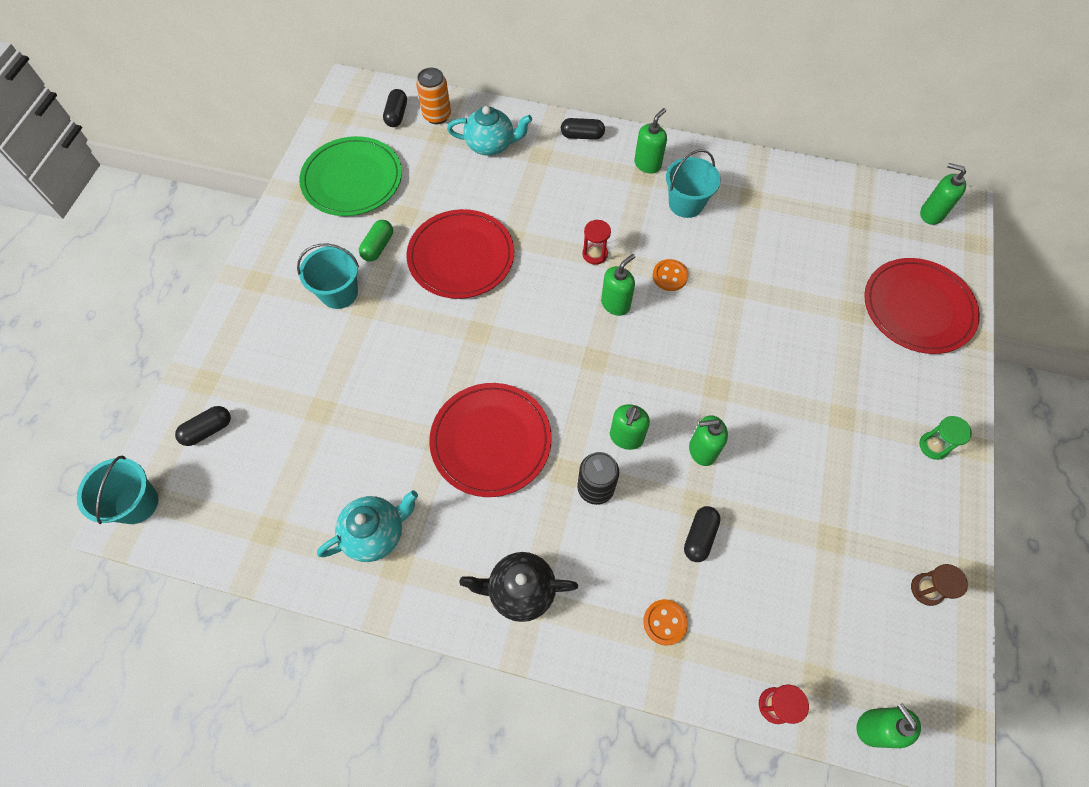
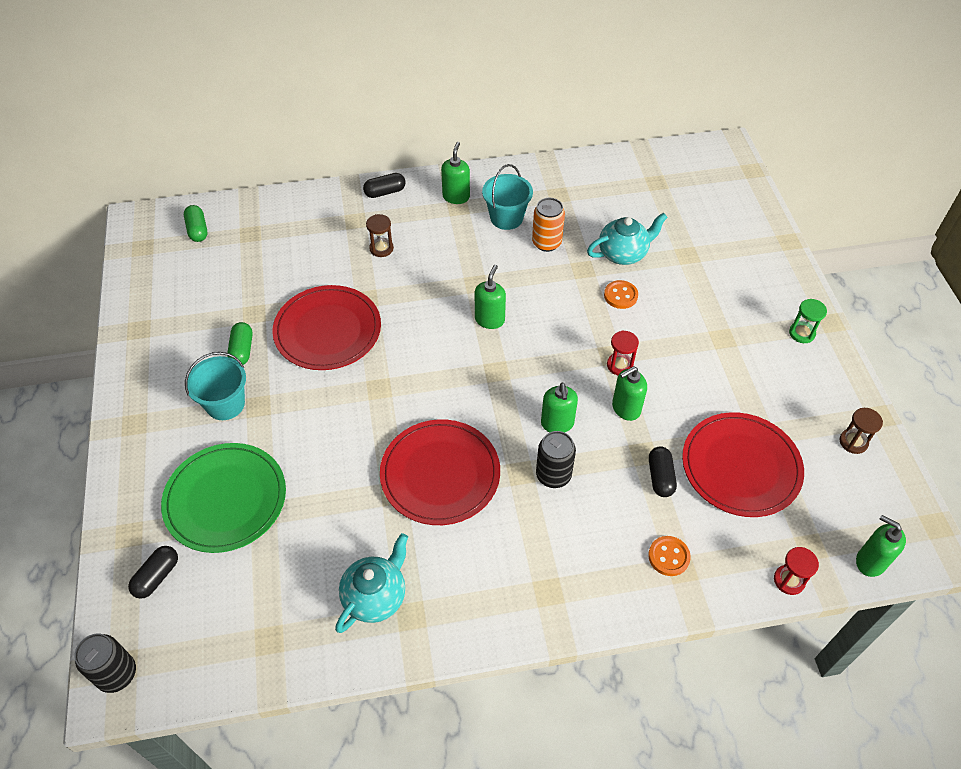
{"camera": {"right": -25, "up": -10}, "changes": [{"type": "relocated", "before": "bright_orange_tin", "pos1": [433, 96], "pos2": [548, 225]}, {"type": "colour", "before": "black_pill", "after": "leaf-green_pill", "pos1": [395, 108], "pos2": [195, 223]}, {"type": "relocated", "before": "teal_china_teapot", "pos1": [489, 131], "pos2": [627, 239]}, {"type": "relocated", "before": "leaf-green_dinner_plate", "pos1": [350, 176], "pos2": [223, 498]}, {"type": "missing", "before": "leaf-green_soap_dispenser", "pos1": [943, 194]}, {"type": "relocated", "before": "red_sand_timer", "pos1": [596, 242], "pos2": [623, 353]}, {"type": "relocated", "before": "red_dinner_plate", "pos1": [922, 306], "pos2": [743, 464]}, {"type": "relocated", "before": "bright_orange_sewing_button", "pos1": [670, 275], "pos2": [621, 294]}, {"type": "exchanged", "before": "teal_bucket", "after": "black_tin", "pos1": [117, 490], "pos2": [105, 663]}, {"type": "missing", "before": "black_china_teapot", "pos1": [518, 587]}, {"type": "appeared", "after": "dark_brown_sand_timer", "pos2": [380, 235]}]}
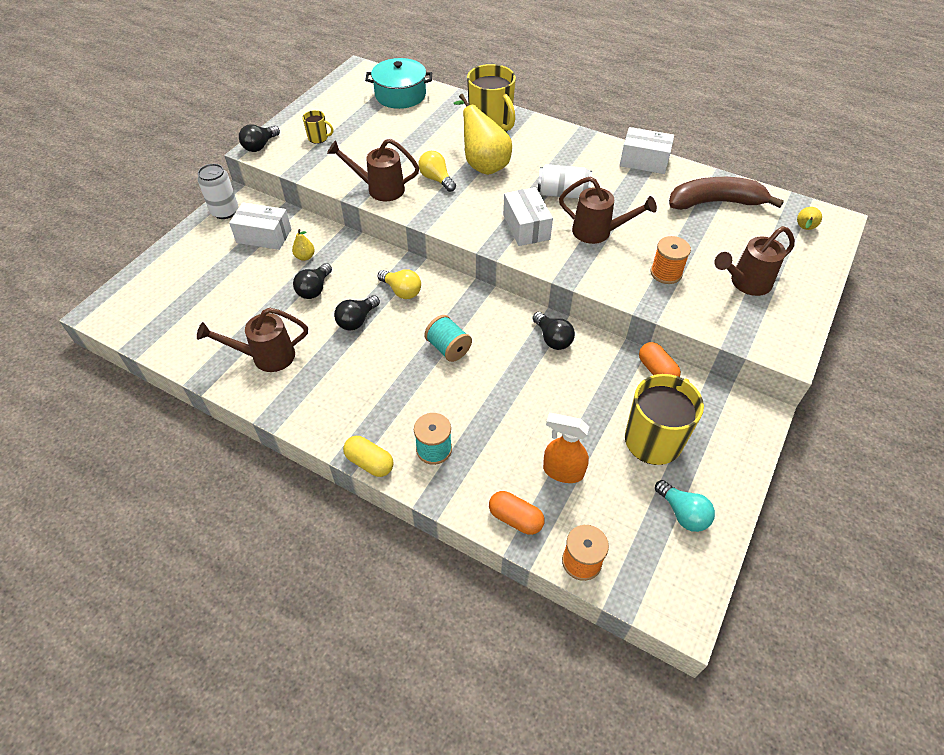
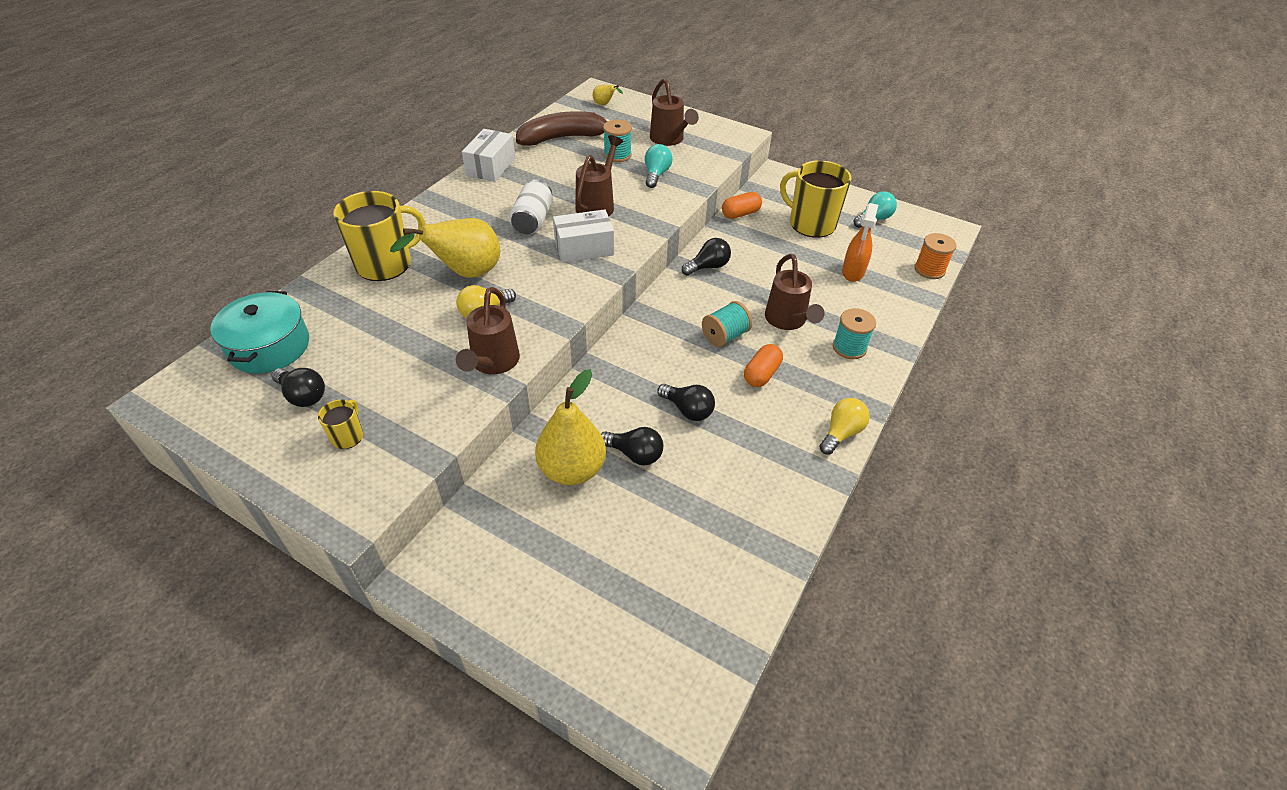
{"camera": {"right": -90, "up": -5}, "changes": [{"type": "relocated", "before": "black_light_bulb", "pos1": [259, 138], "pos2": [298, 387]}, {"type": "missing", "before": "pure_white_tin", "pos1": [218, 191]}, {"type": "spun", "before": "dark_brown_banana", "pos1": [726, 193], "pos2": [561, 128], "turn": 75}, {"type": "missing", "before": "pure_white_package", "pos1": [260, 226]}, {"type": "size", "before": "bright_yellow_pear_fruit", "pos1": [303, 245], "pos2": [570, 427], "scale": 2.29}, {"type": "exchanged", "before": "bright_orange_spool", "after": "teal_light_bulb", "pos1": [670, 260], "pos2": [659, 166]}, {"type": "relocated", "before": "bright_yellow_light_bulb", "pos1": [399, 284], "pos2": [844, 426]}, {"type": "relocated", "before": "dark_brown_watering_can", "pos1": [252, 340], "pos2": [795, 292]}, {"type": "missing", "before": "bright_yellow_pill", "pos1": [368, 456]}, {"type": "relocated", "before": "bright_orange_pill", "pos1": [516, 513], "pos2": [763, 365]}, {"type": "appeared", "after": "teal_spool", "pos2": [617, 140]}]}
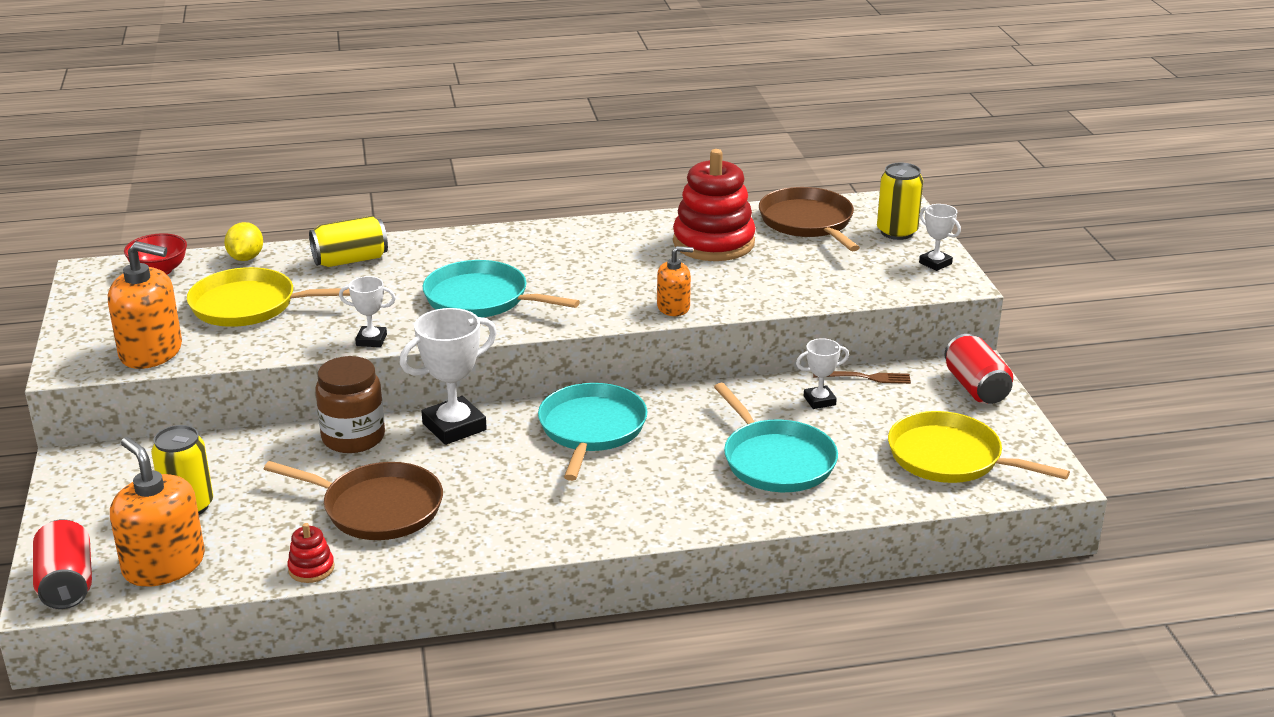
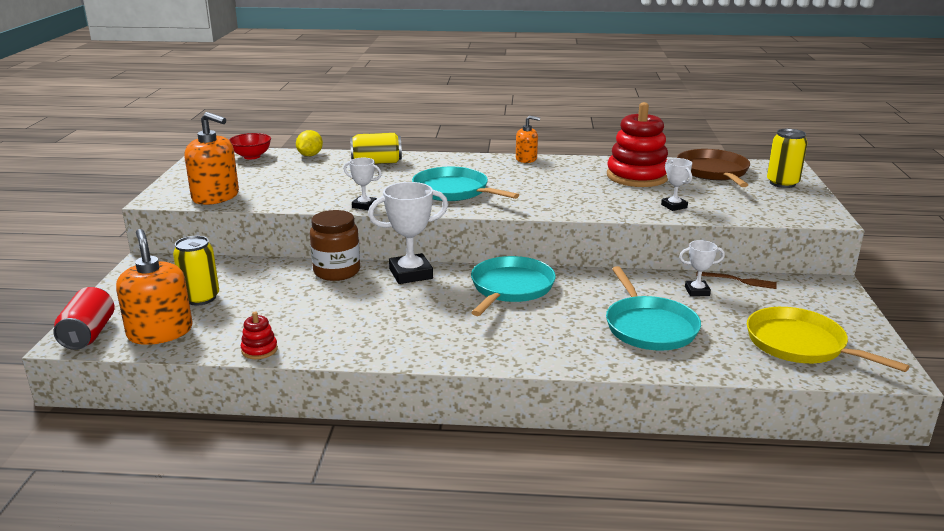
{"camera": {"right": 15, "up": -5}, "changes": [{"type": "relocated", "before": "pure_white_award_cup", "pos1": [940, 237], "pos2": [676, 184]}, {"type": "relocated", "before": "bright_orange_soap_dispenser", "pos1": [675, 281], "pos2": [528, 139]}, {"type": "missing", "before": "bright_yellow_skillet", "pos1": [268, 297]}, {"type": "missing", "before": "red_tin", "pos1": [978, 369]}, {"type": "missing", "before": "dark_brown_skillet", "pos1": [353, 500]}]}
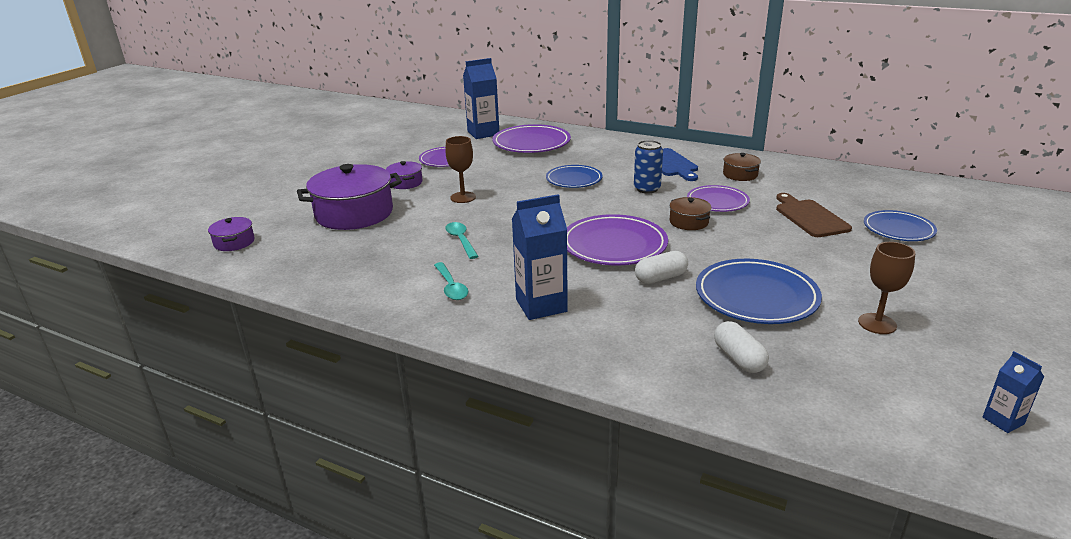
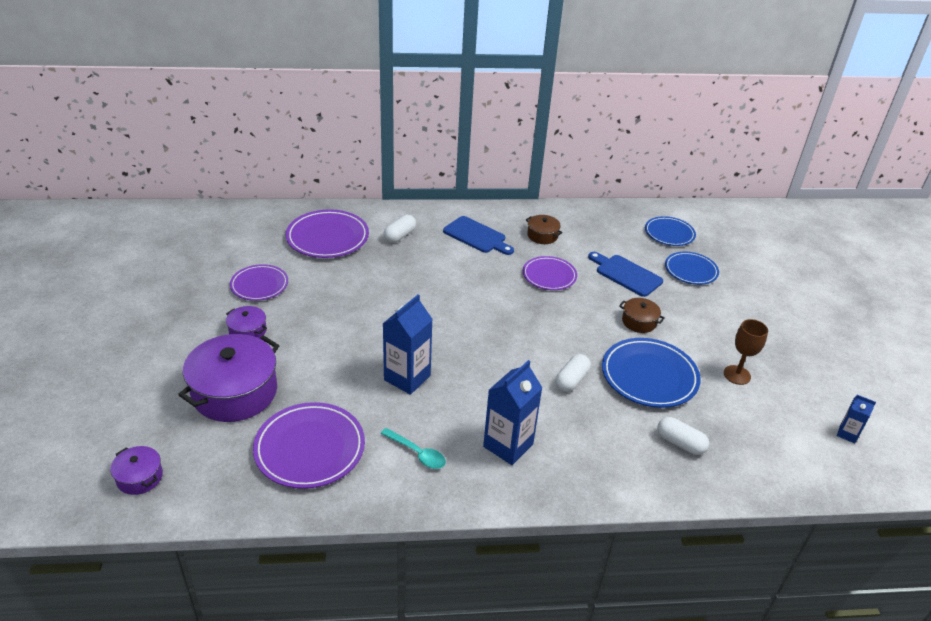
{"camera": {"right": -35, "up": 10}, "changes": [{"type": "relocated", "before": "royal_blue_milk_carton", "pos1": [481, 98], "pos2": [408, 344]}, {"type": "missing", "before": "dark_brown_chalice", "pos1": [460, 169]}, {"type": "missing", "before": "royal_blue_tin", "pos1": [648, 166]}, {"type": "relocated", "before": "royal_blue_dinner_plate", "pos1": [574, 176], "pos2": [670, 231]}, {"type": "colour", "before": "dark_brown_chopping_board", "after": "royal_blue_chopping_board", "pos1": [814, 215], "pos2": [625, 274]}, {"type": "relocated", "before": "dark_brown_cooking_pot", "pos1": [691, 213], "pos2": [642, 315]}, {"type": "relocated", "before": "royal_purple_dinner_plate", "pos1": [617, 240], "pos2": [309, 445]}, {"type": "missing", "before": "teal_spoon", "pos1": [462, 240]}, {"type": "appeared", "after": "pure_white_pill", "pos2": [400, 229]}]}
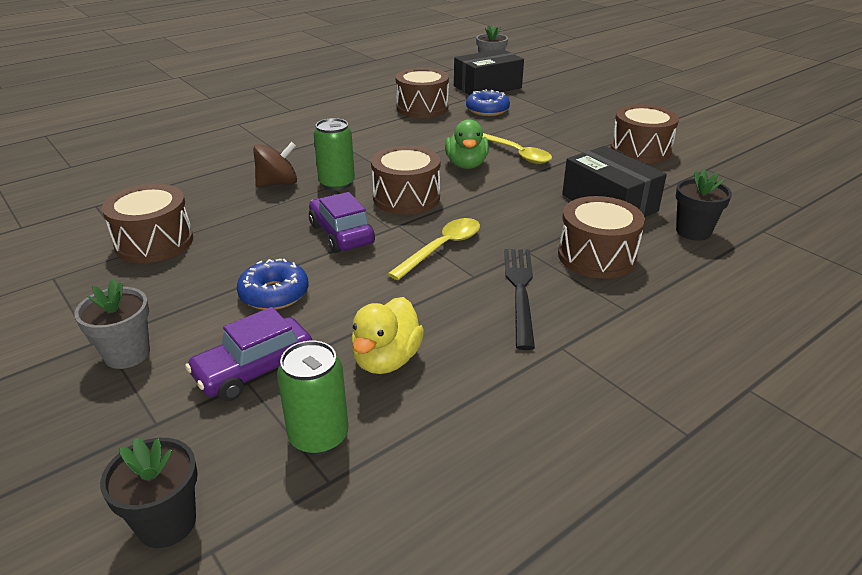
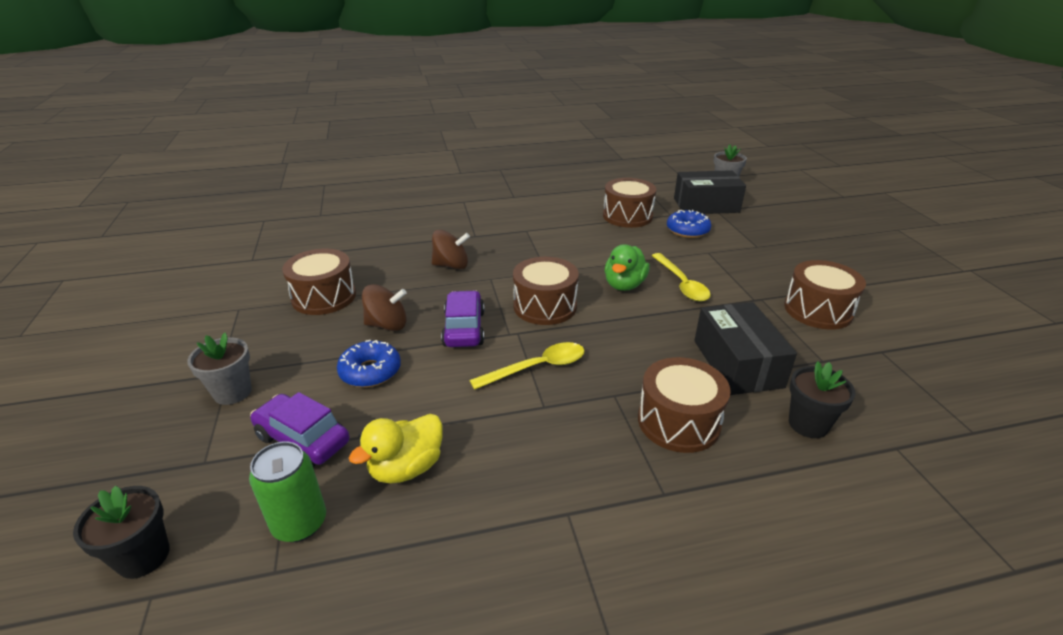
{"camera": {"right": 25, "up": 0}, "changes": [{"type": "missing", "before": "leaf-green_tin", "pos1": [334, 154]}, {"type": "missing", "before": "black_dinner_fork", "pos1": [519, 299]}, {"type": "spun", "before": "royal_purple_toy_car", "pos1": [249, 354], "pos2": [299, 429], "turn": 45}, {"type": "appeared", "after": "dark_brown_whirligig", "pos2": [384, 307]}]}
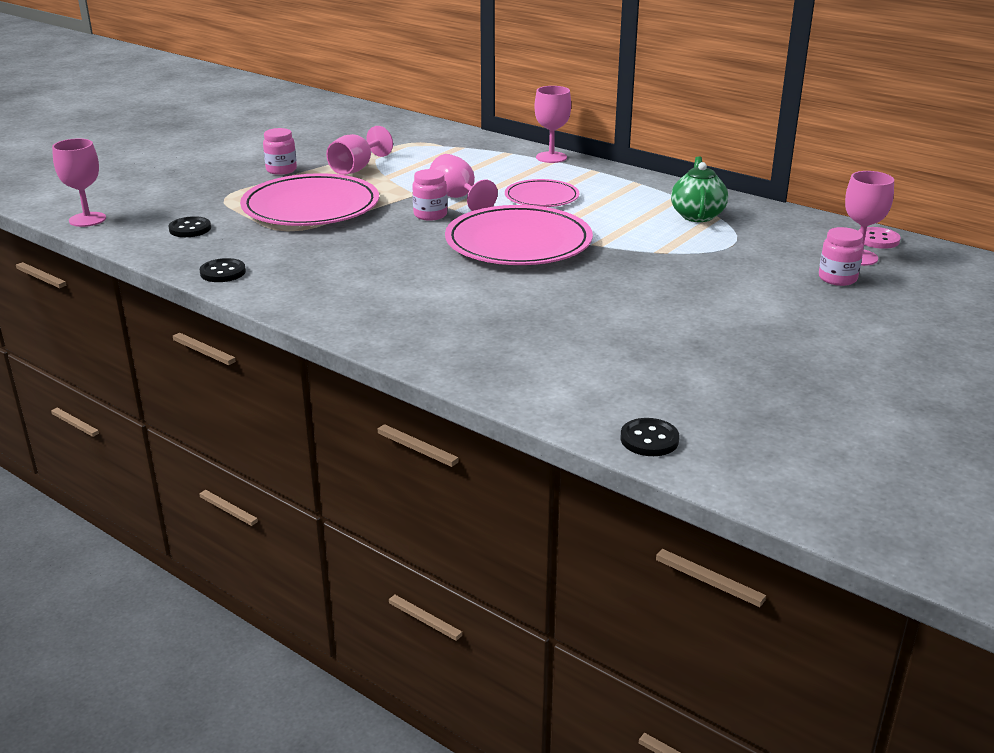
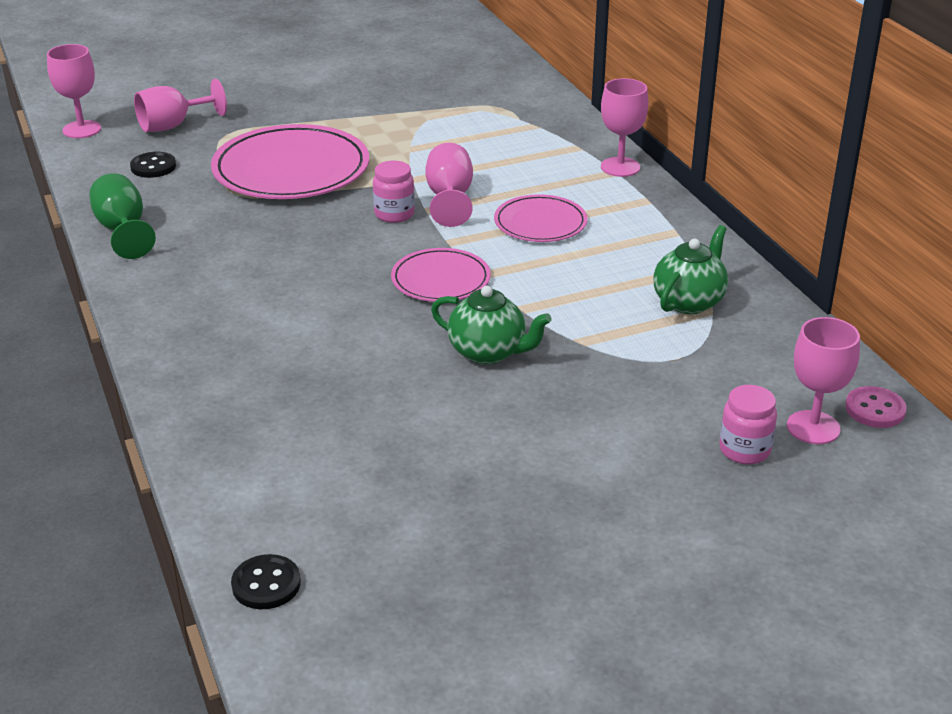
{"camera": {"right": 30, "up": 5}, "changes": [{"type": "relocated", "before": "pink_chalice", "pos1": [359, 150], "pos2": [180, 105]}, {"type": "missing", "before": "pink_preserve_jar", "pos1": [280, 151]}, {"type": "size", "before": "pink_dinner_plate", "pos1": [519, 235], "pos2": [441, 275], "scale": 0.56}, {"type": "exchanged", "before": "black_sewing_button", "after": "leaf-green_chalice", "pos1": [223, 270], "pos2": [122, 216]}, {"type": "appeared", "after": "leaf-green_china_teapot", "pos2": [491, 325]}]}
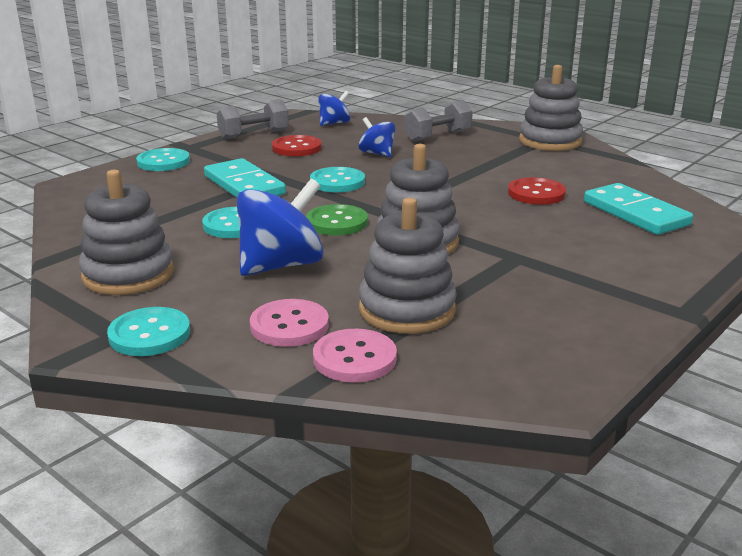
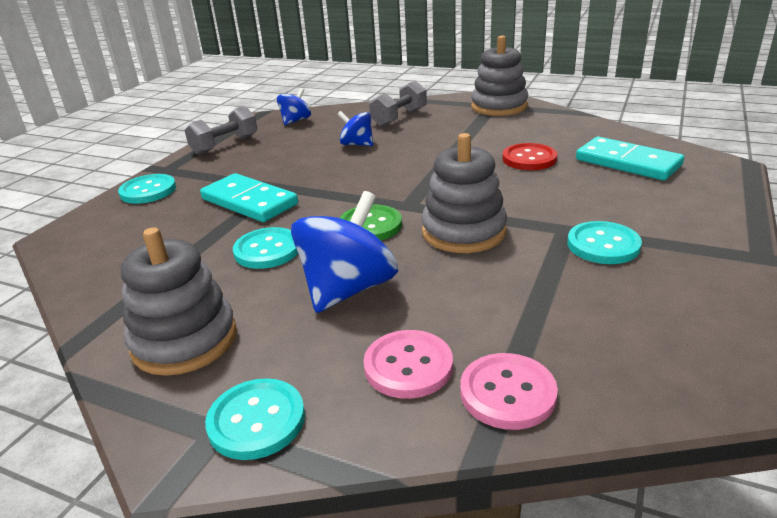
{"camera": {"right": -15, "up": 5}, "changes": [{"type": "missing", "before": "red_sewing_button", "pos1": [297, 145]}, {"type": "relocated", "before": "teal_sewing_button", "pos1": [337, 179], "pos2": [604, 242]}, {"type": "missing", "before": "ash-grey_stacking_rings", "pos1": [408, 266]}]}
